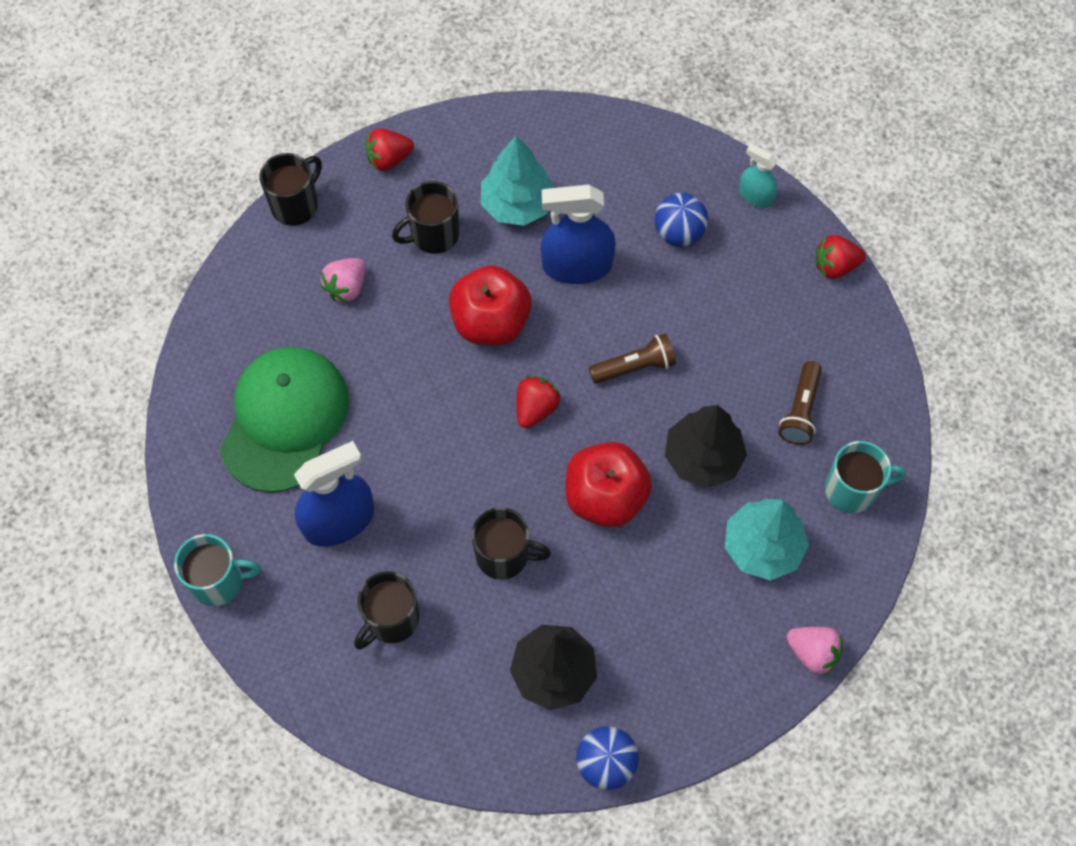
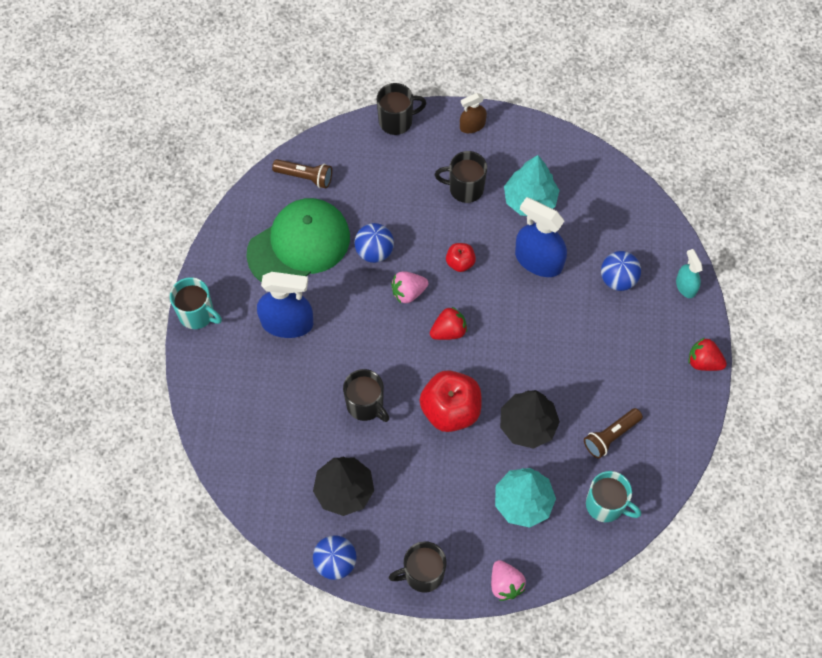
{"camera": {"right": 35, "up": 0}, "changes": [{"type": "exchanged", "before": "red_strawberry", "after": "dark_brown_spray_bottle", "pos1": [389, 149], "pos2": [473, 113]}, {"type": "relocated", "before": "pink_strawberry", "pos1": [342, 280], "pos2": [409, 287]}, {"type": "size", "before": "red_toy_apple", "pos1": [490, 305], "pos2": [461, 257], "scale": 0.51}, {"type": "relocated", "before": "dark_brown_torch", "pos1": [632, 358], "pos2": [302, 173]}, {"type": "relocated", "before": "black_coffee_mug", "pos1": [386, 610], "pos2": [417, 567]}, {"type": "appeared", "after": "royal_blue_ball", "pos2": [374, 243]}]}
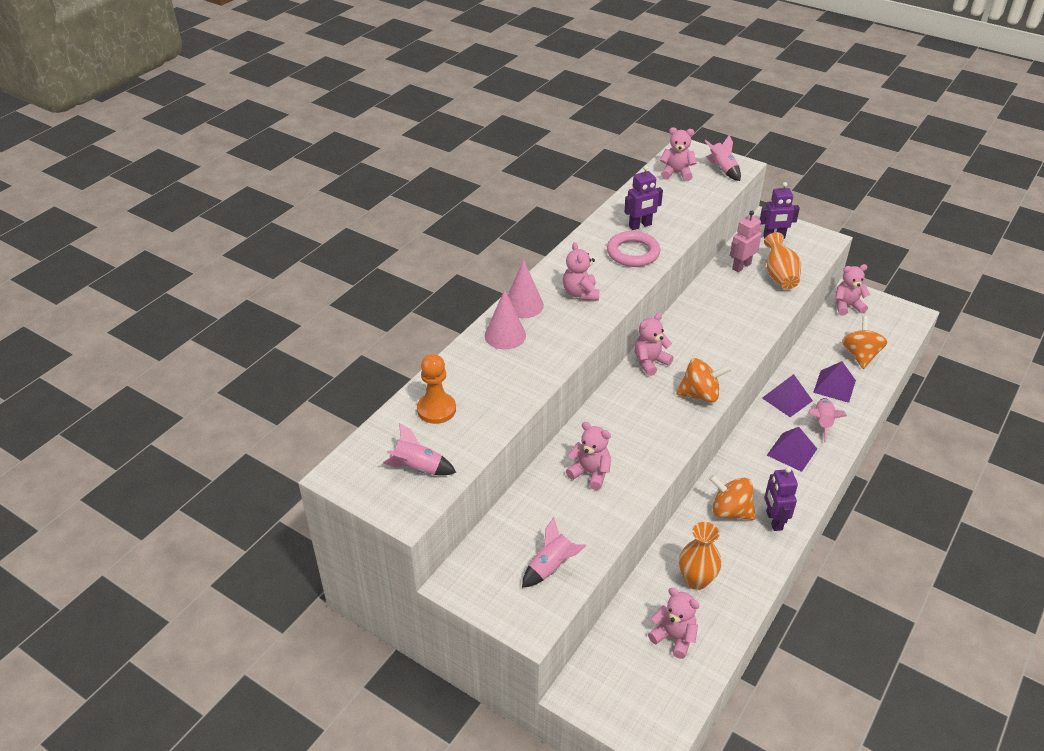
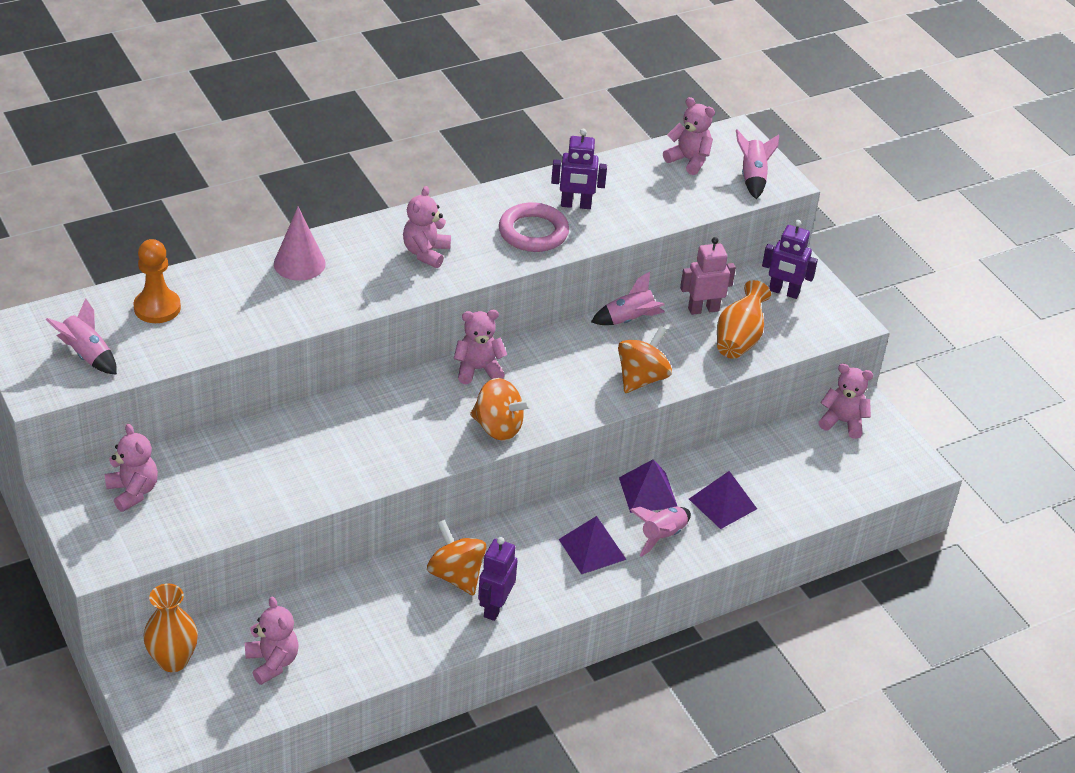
{"camera": {"right": 25, "up": 0}, "changes": [{"type": "missing", "before": "pink_solid_cone", "pos1": [526, 289]}, {"type": "relocated", "before": "bright_orange_whirligig", "pos1": [864, 342], "pos2": [645, 359]}, {"type": "relocated", "before": "pink_teddy_bear", "pos1": [588, 456], "pos2": [131, 468]}, {"type": "relocated", "before": "pink_toy_rocket", "pos1": [554, 552], "pos2": [628, 298]}, {"type": "relocated", "before": "bright_orange_tall_vase", "pos1": [700, 556], "pos2": [170, 628]}]}
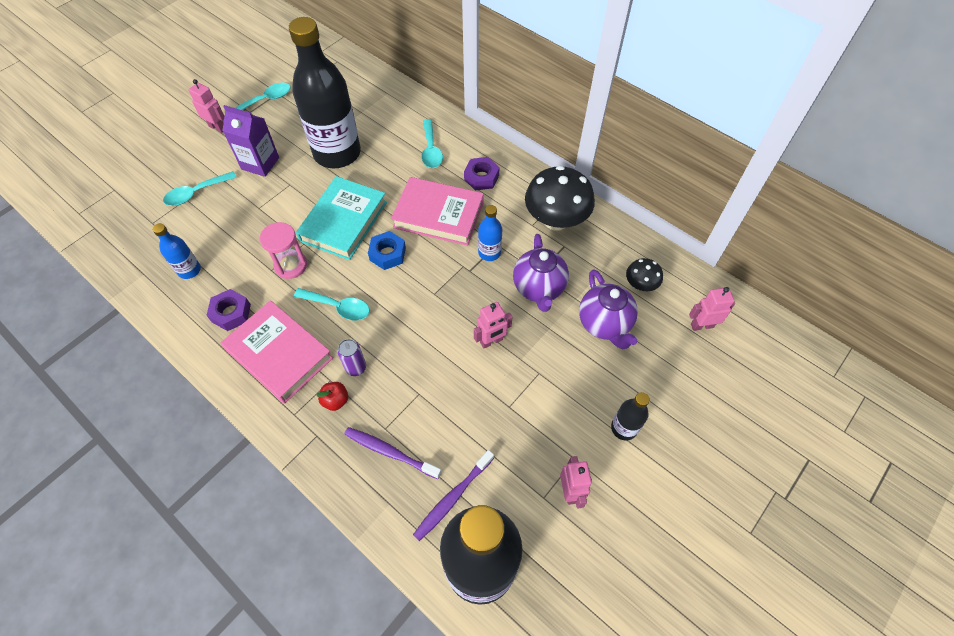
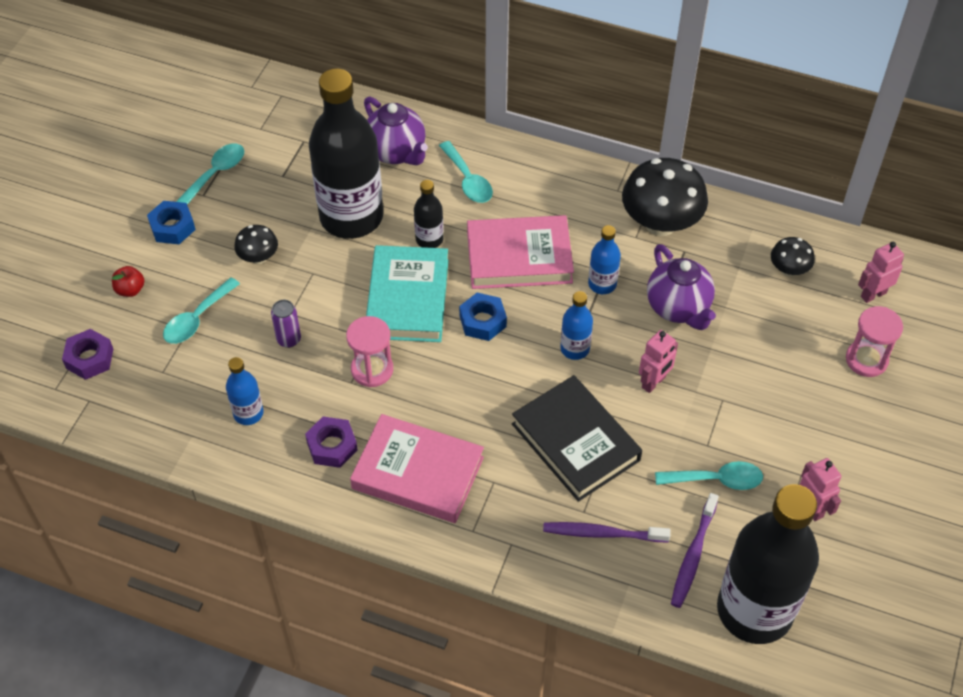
{"camera": {"right": -20, "up": -5}, "changes": [{"type": "exchanged", "before": "pink_robot", "after": "royal_blue_nut", "pos1": [206, 106], "pos2": [171, 222]}, {"type": "exchanged", "before": "royal_purple_milk_carton", "after": "black_mushroom", "pos1": [251, 141], "pos2": [256, 244]}, {"type": "relocated", "before": "royal_purple_nut", "pos1": [482, 174], "pos2": [87, 354]}, {"type": "relocated", "before": "royal_purple_china_teapot", "pos1": [608, 309], "pos2": [396, 130]}, {"type": "relocated", "before": "teal_spoon", "pos1": [332, 304], "pos2": [709, 475]}, {"type": "relocated", "before": "royal_purple_tin", "pos1": [351, 357], "pos2": [286, 324]}, {"type": "relocated", "before": "red_toy_apple", "pos1": [332, 396], "pos2": [128, 281]}, {"type": "relocated", "before": "black_bottle", "pos1": [630, 416], "pos2": [429, 214]}, {"type": "appeared", "after": "royal_blue_bottle", "pos2": [576, 325]}, {"type": "appeared", "after": "pink_sand_timer", "pos2": [874, 341]}, {"type": "appeared", "after": "black_book", "pos2": [577, 438]}]}
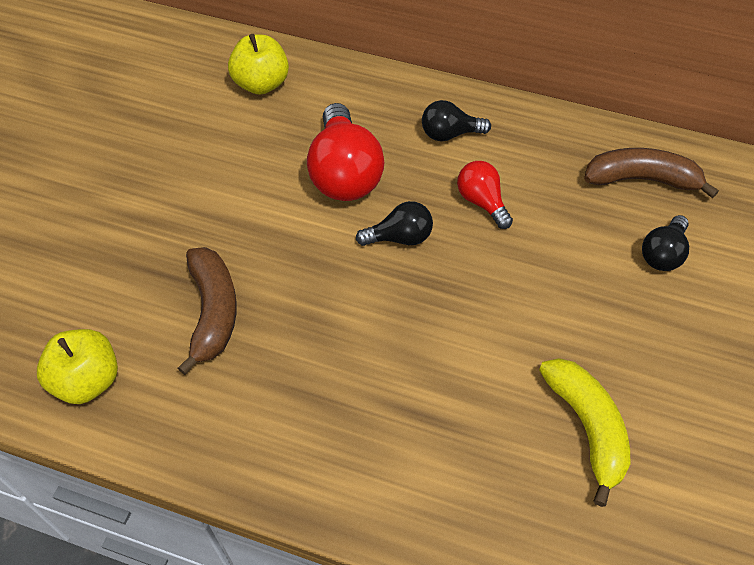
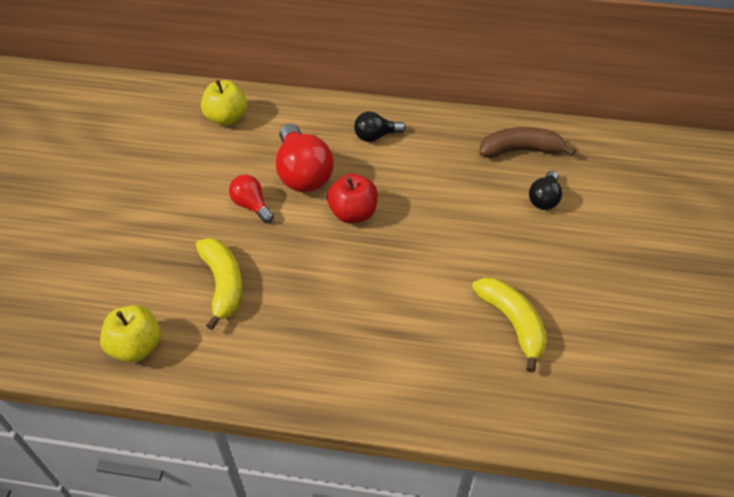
{"camera": {"right": -10, "up": -5}, "changes": [{"type": "relocated", "before": "red_light_bulb", "pos1": [485, 195], "pos2": [251, 199]}, {"type": "exchanged", "before": "black_light_bulb", "after": "red_toy_apple", "pos1": [394, 223], "pos2": [352, 198]}, {"type": "colour", "before": "dark_brown_banana", "after": "bright_yellow_banana", "pos1": [207, 311], "pos2": [219, 284]}]}
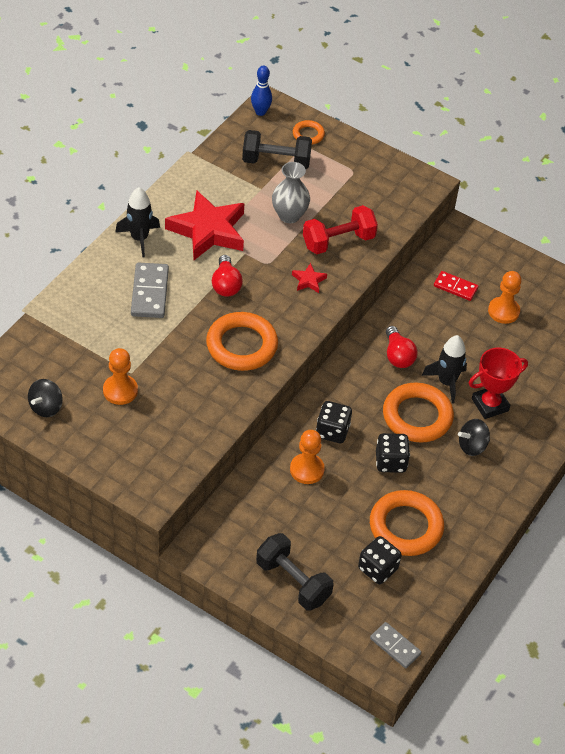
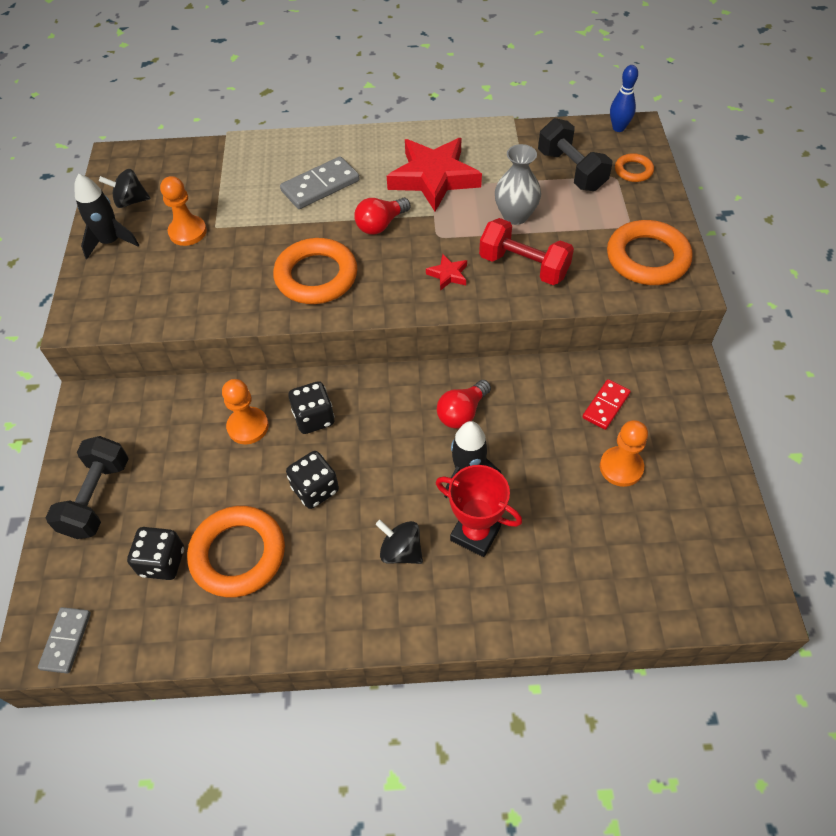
{"camera": {"right": 60, "up": 5}, "changes": [{"type": "relocated", "before": "black_toy_rocket", "pos1": [137, 222], "pos2": [106, 216]}, {"type": "spun", "before": "red_domino_piece", "pos1": [456, 286], "pos2": [607, 404], "turn": 45}, {"type": "relocated", "before": "bright_orange_ring", "pos1": [418, 413], "pos2": [649, 252]}]}
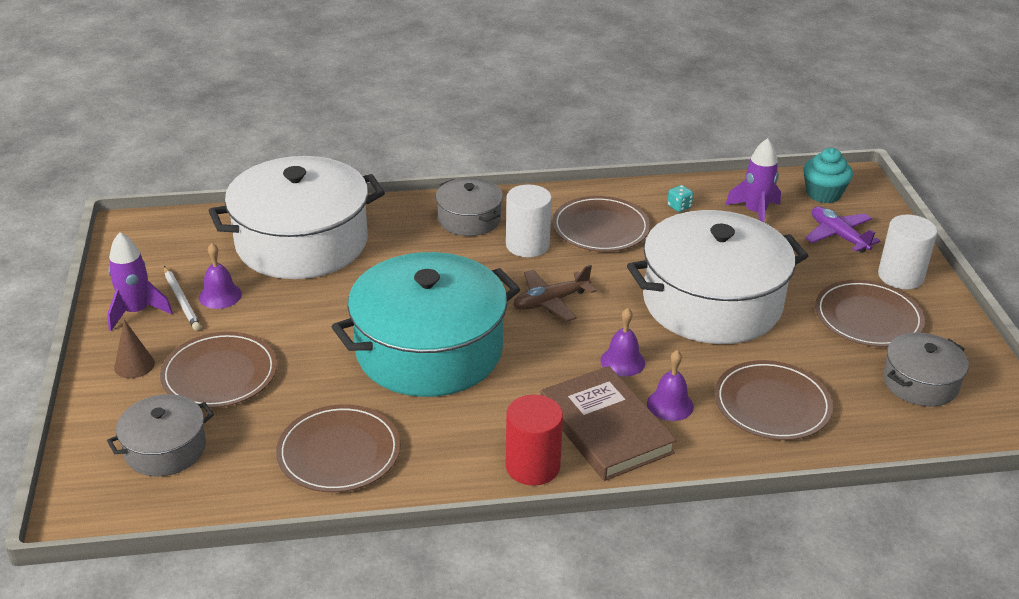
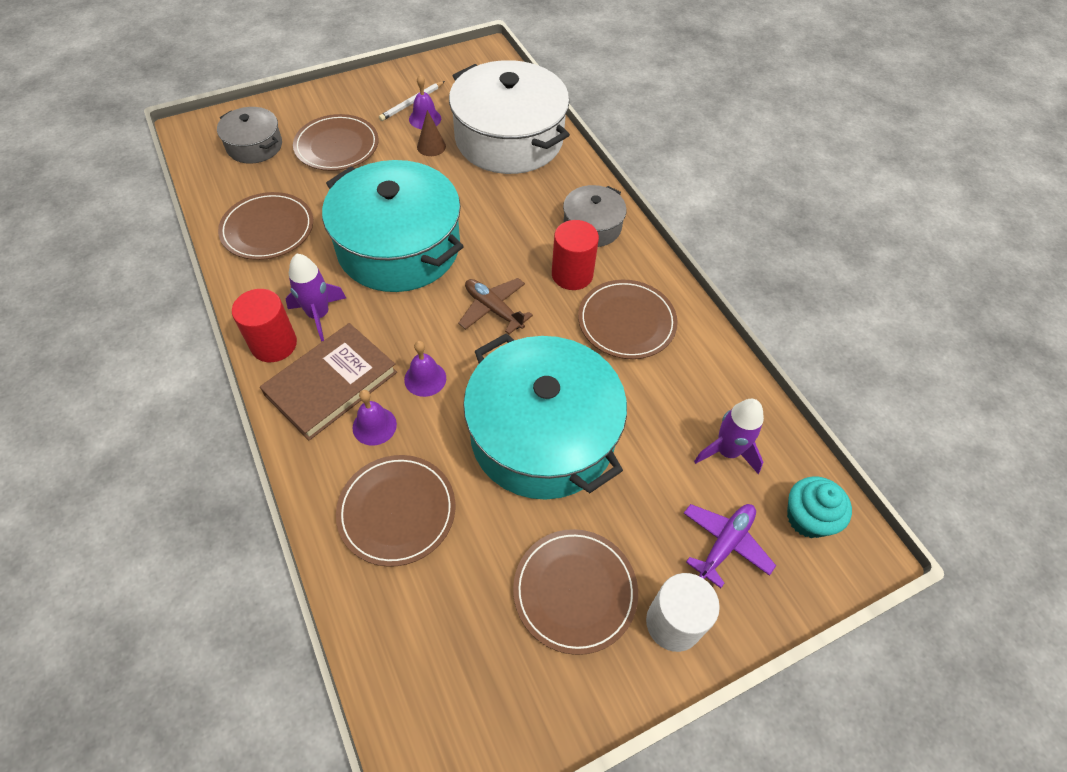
{"camera": {"right": 70, "up": 20}, "changes": [{"type": "colour", "before": "pure_white_cylinder", "after": "red_cylinder", "pos1": [529, 220], "pos2": [575, 255]}, {"type": "missing", "before": "teal_game_die", "pos1": [680, 198]}, {"type": "colour", "before": "pure_white_cooking_pot", "after": "teal_cooking_pot", "pos1": [717, 277], "pos2": [545, 416]}, {"type": "relocated", "before": "royal_purple_toy_rocket", "pos1": [140, 281], "pos2": [316, 297]}, {"type": "relocated", "before": "dark_brown_solid_cone", "pos1": [134, 349], "pos2": [431, 133]}, {"type": "missing", "before": "ash-grey_cooking_pot", "pos1": [926, 369]}]}
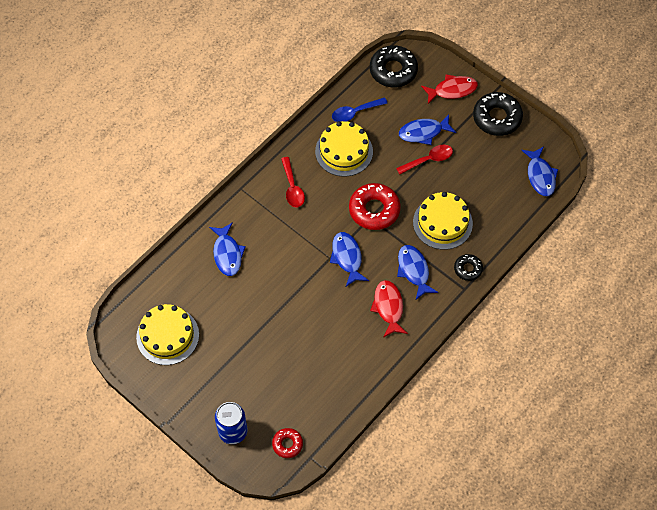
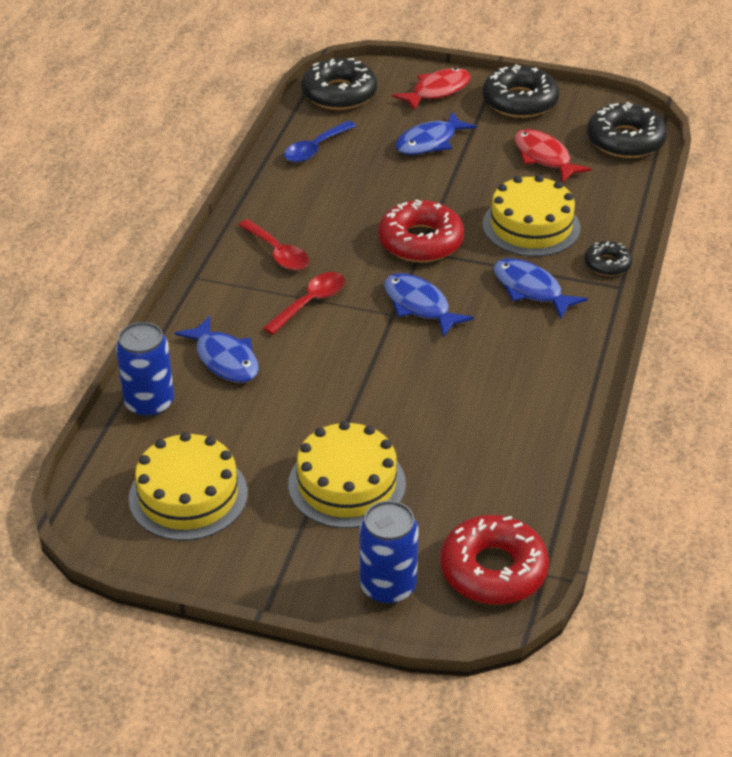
{"camera": {"right": -25, "up": -20}, "changes": [{"type": "relocated", "before": "bright_yellow_cake", "pos1": [344, 149], "pos2": [347, 474]}, {"type": "relocated", "before": "red_spoon", "pos1": [424, 160], "pos2": [304, 303]}, {"type": "exchanged", "before": "royal_blue_fish", "after": "black_doughnut", "pos1": [539, 171], "pos2": [627, 130]}, {"type": "relocated", "before": "red_fish", "pos1": [389, 309], "pos2": [552, 155]}, {"type": "size", "before": "red_doughnut", "pos1": [287, 443], "pos2": [494, 560], "scale": 1.83}, {"type": "appeared", "after": "royal_blue_tin", "pos2": [145, 369]}]}
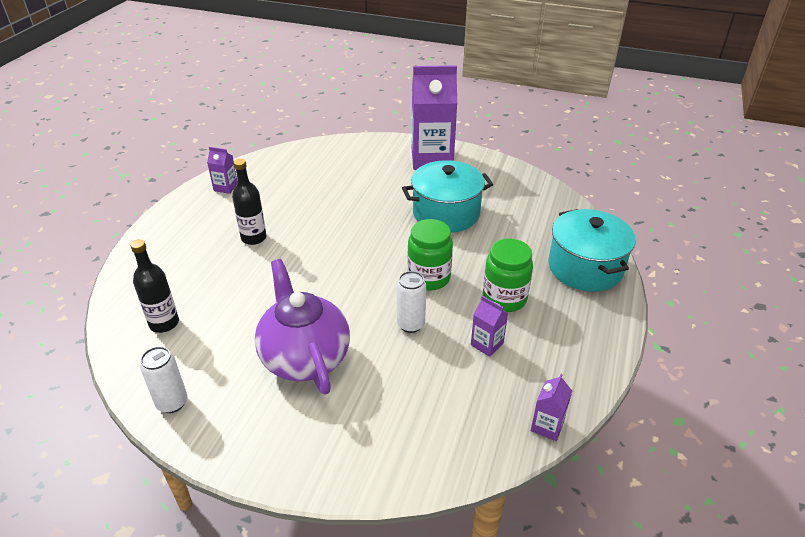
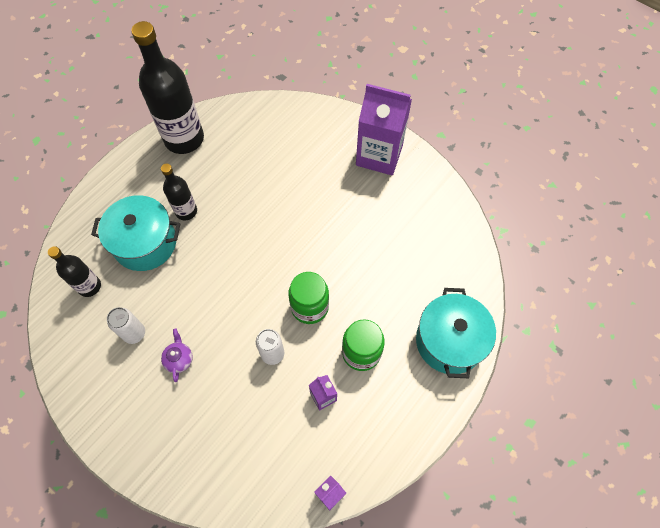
{"camera": {"right": 20, "up": 25}, "changes": [{"type": "exchanged", "before": "royal_purple_milk_carton", "after": "black_bottle", "pos1": [222, 170], "pos2": [167, 87]}, {"type": "relocated", "before": "teal_cooking_pot", "pos1": [447, 196], "pos2": [135, 233]}, {"type": "size", "before": "royal_purple_china_teapot", "pos1": [302, 327], "pos2": [177, 355], "scale": 0.41}, {"type": "relocated", "before": "pure_white_tin", "pos1": [163, 379], "pos2": [126, 325]}]}
